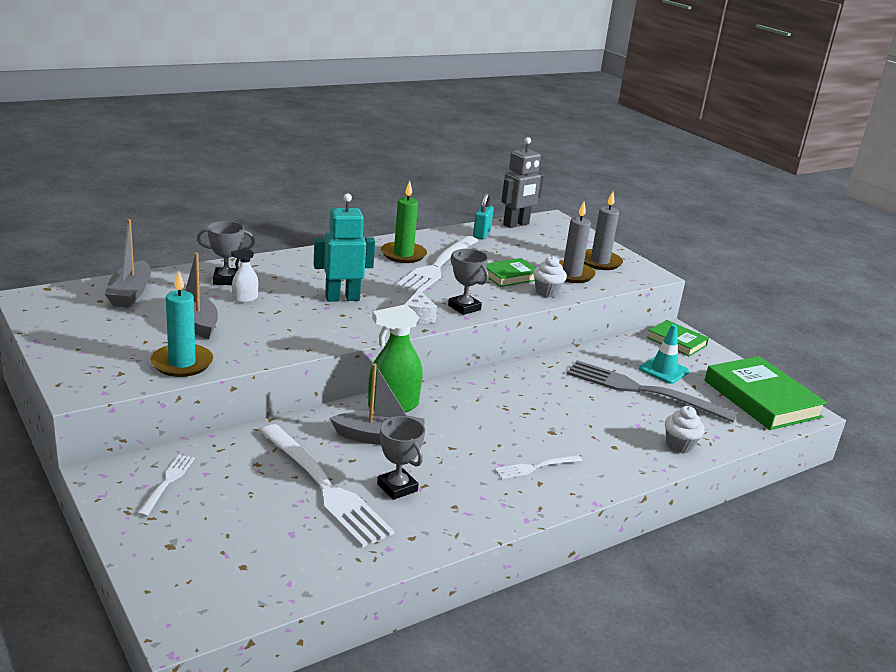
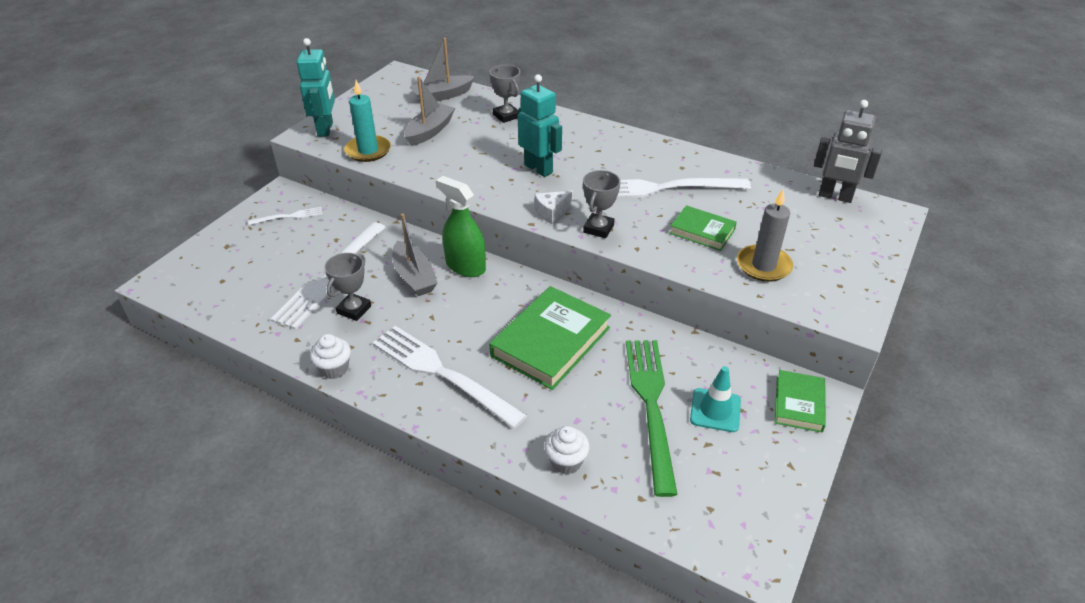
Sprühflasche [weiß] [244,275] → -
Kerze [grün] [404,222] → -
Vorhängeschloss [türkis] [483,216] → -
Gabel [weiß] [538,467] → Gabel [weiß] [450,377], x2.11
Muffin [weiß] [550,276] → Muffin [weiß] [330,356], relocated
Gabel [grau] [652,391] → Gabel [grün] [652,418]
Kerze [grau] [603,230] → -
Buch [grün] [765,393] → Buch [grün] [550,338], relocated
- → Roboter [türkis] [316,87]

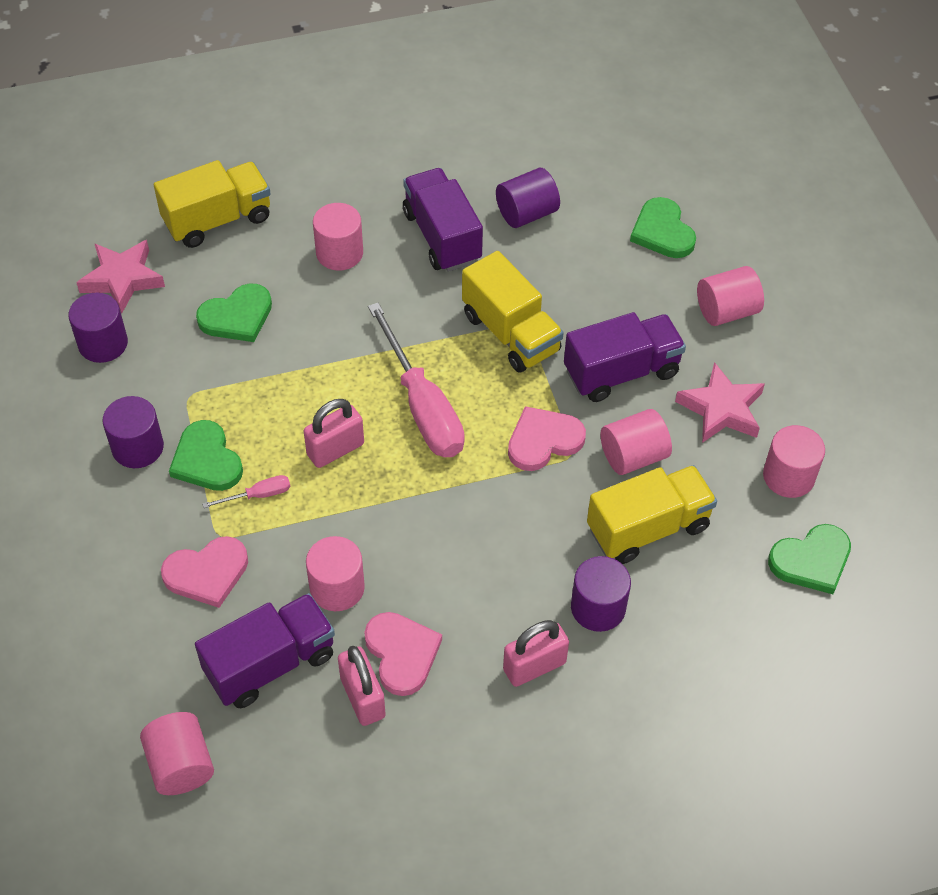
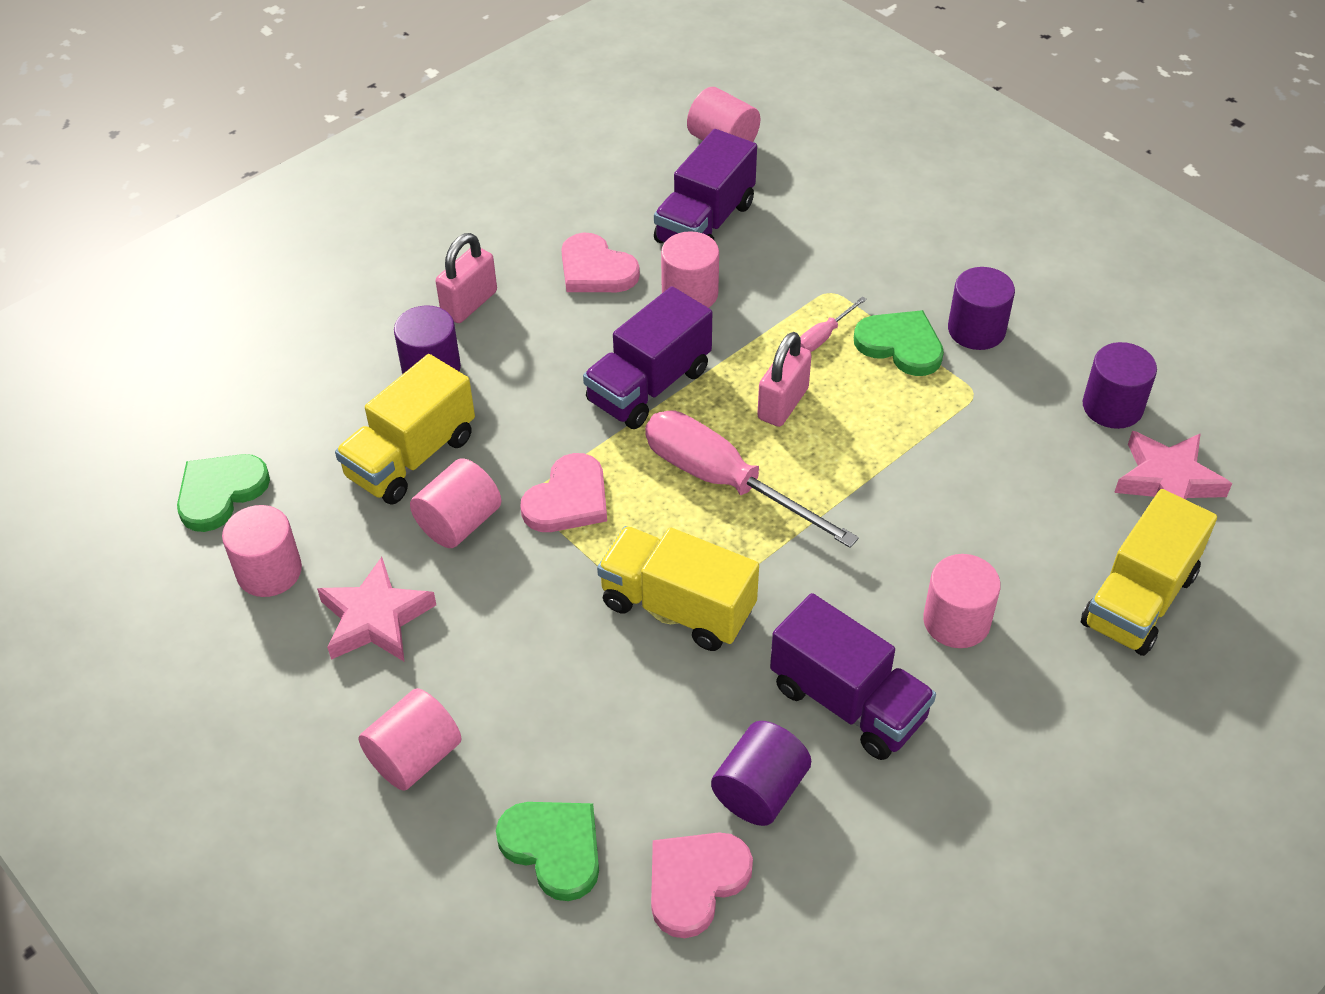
Herz [rosa] [204,572] → Herz [rosa] [702,885], relocated
Herz [grün] [234,312] → -
Vorhängeschloss [rosa] [362,686] → -
Lastwagen [lila] [625,357] → Lastwagen [lila] [647,357], relocated

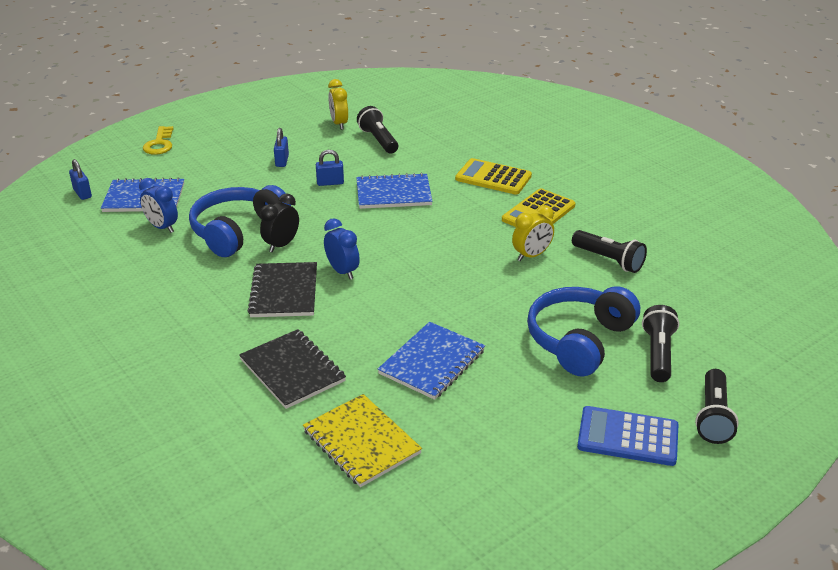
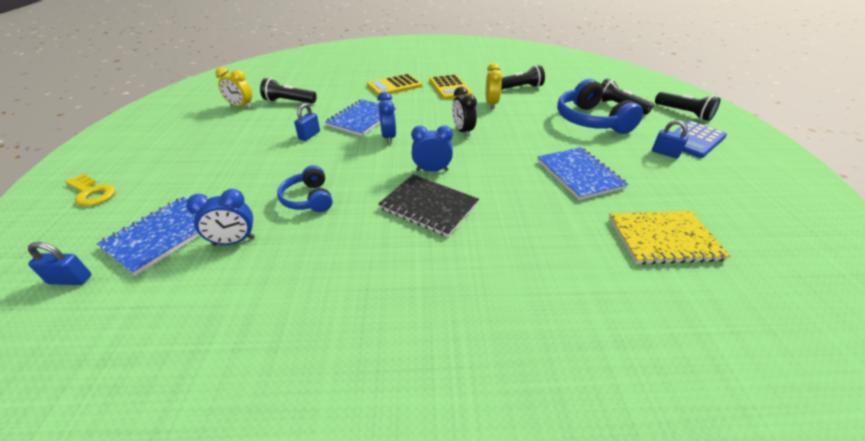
Kopfhörer [blau] [240,221] → Kopfhörer [blau] [305,188], x0.58
Notizbuch [schwarz] [292,369] → -
Wecker [schwarz] [279,223] → Wecker [schwarz] [464,112], relocated
Vorhängeschloss [blau] [281,147] → Vorhängeschloss [blau] [670,139], relocated
- → Wecker [blau] [386,118]

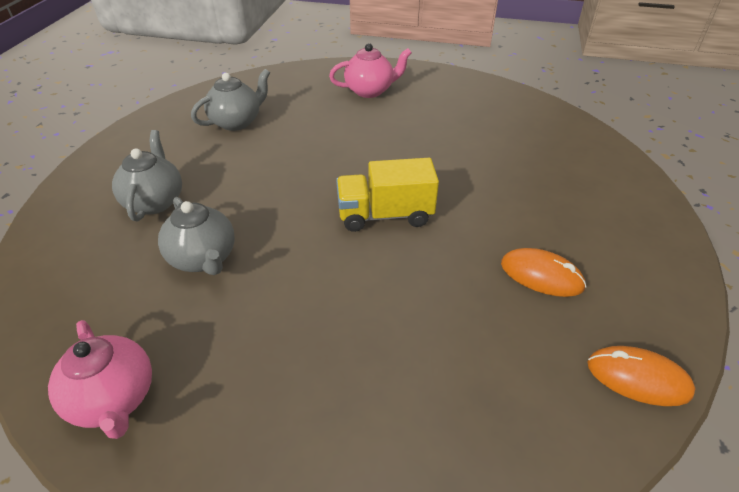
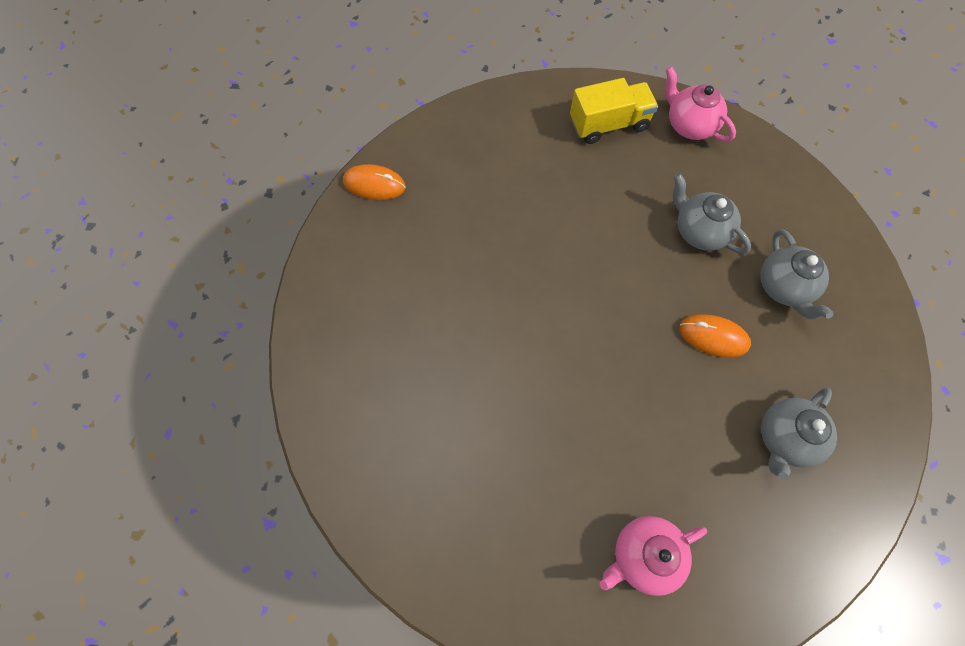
Lastwagen [gelb] [387,195] → Lastwagen [gelb] [614,111], relocated
Computermaus [orange] [544,272] → Computermaus [orange] [715,336], relocated

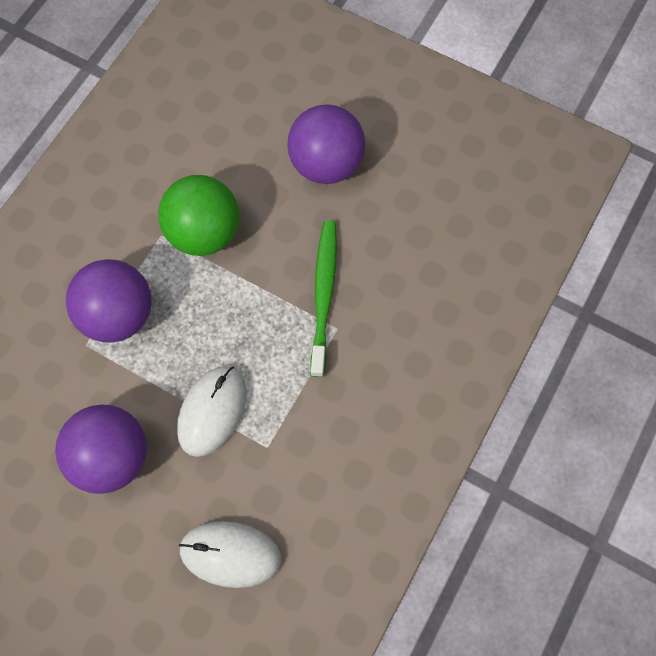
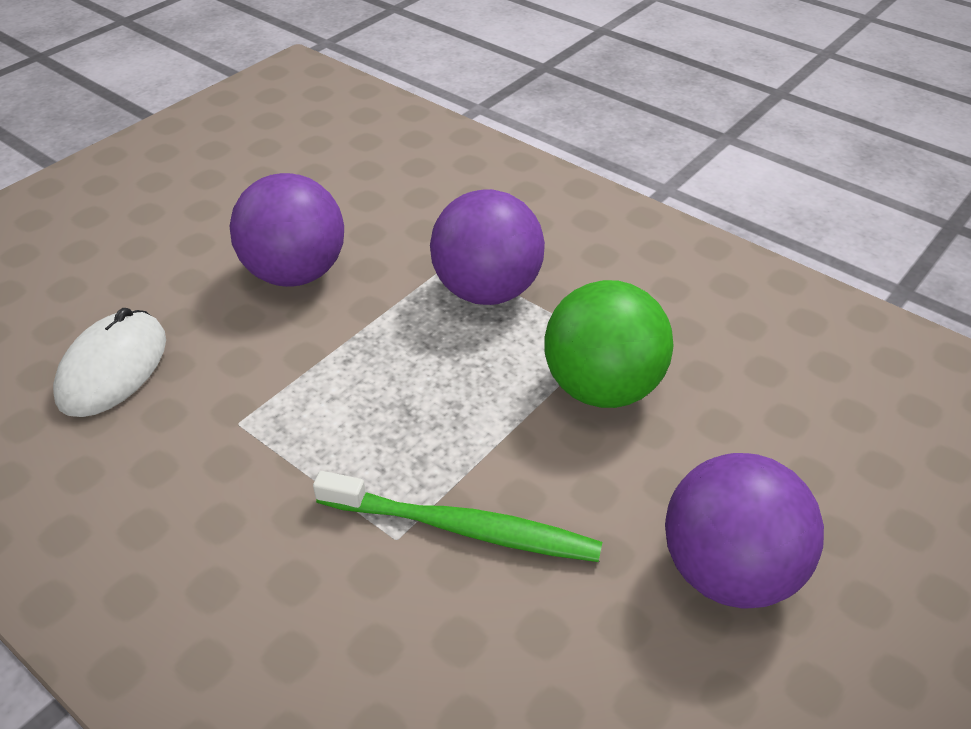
Computermaus [weiß] [212,411] → -

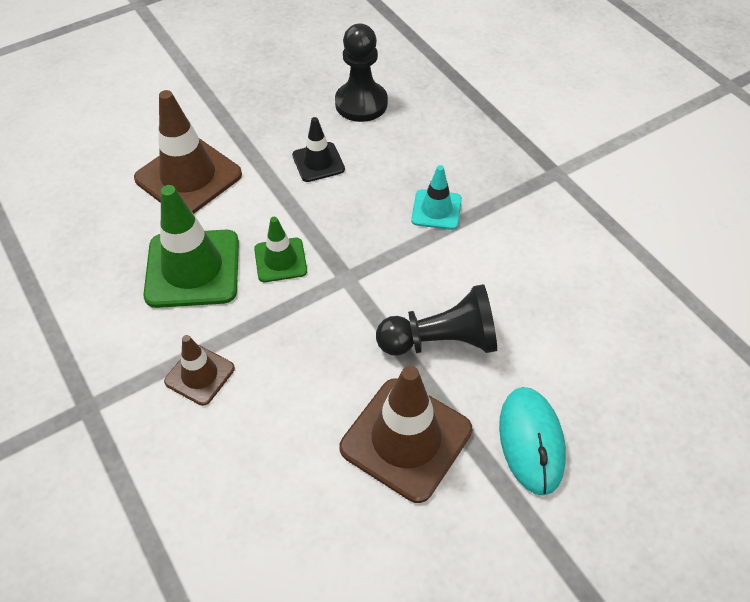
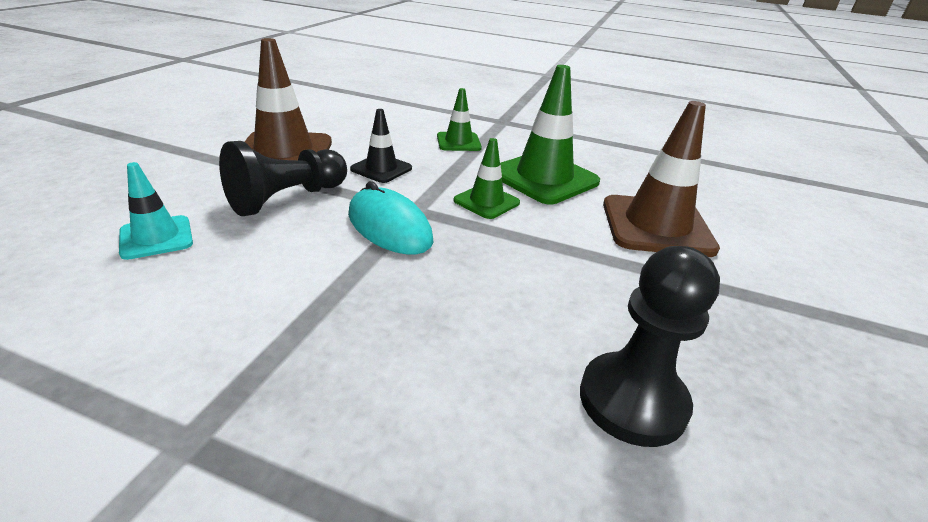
Leitkegel [braun] [199,370] → Leitkegel [grün] [459,119]
Leitkegel [schwarz] [318,149] → Leitkegel [schwarz] [381,146], relocated
Leitkegel [türkis] [436,197] → Leitkegel [türkis] [156,211], relocated
Computermaus [türkis] [532,441] → Computermaus [türkis] [390,217], relocated

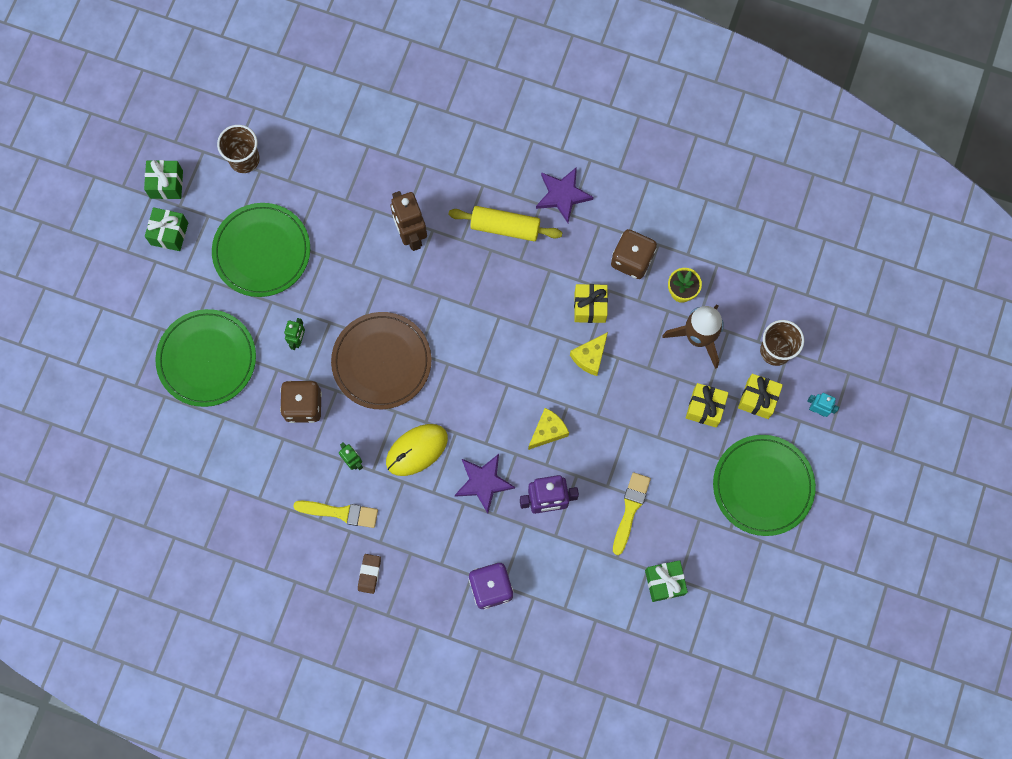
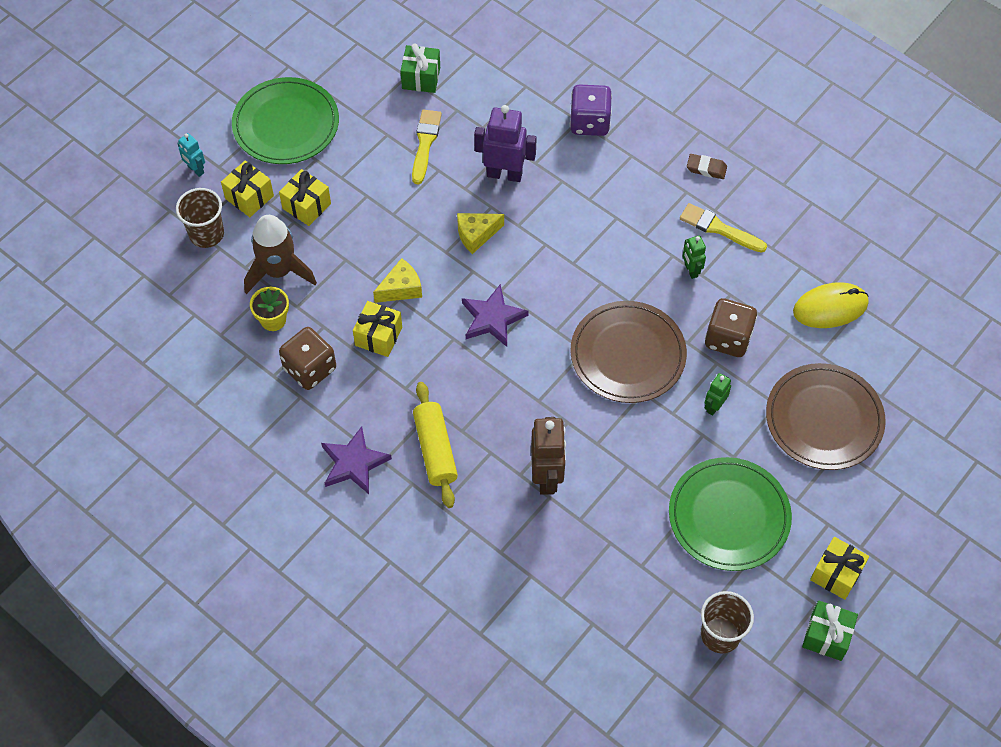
Geschenk [grün] [166,229] → Geschenk [gelb] [839,568]
Teller [grün] [205,358] → Teller [braun] [826,416]
Radiergummi [braun] [369,574] → Radiergummi [braun] [707,166], 75 degrees clockwise
Computermaus [gelb] [417,450] → Computermaus [gelb] [830,305], relocated
Nudelholz [gelb] [505,223] → Nudelholz [gelb] [435,445], 45 degrees clockwise
Stern [lila] [485,483] → Stern [lila] [495,315], relocated
Pinsel [gelb] [632,513] → Pinsel [gelb] [427,147], 150 degrees clockwise

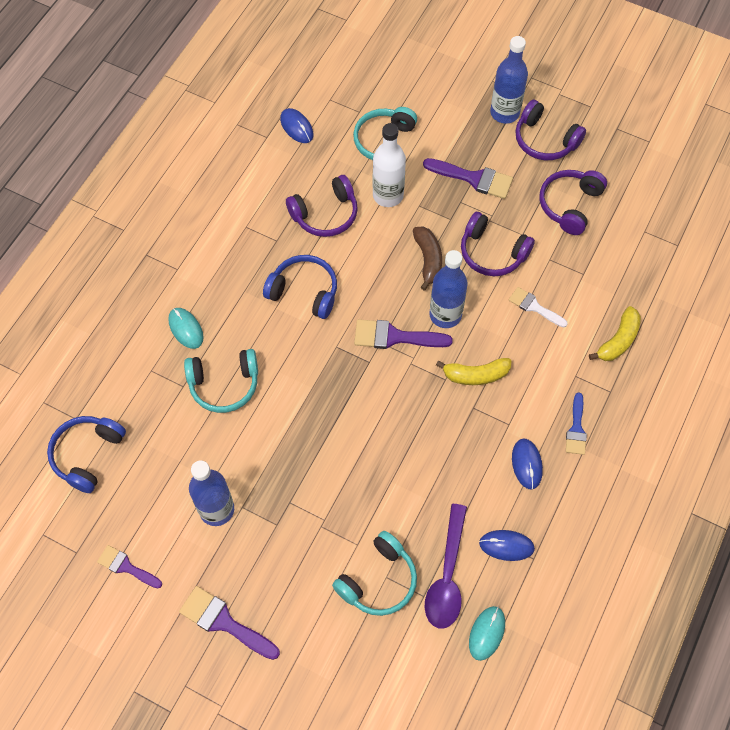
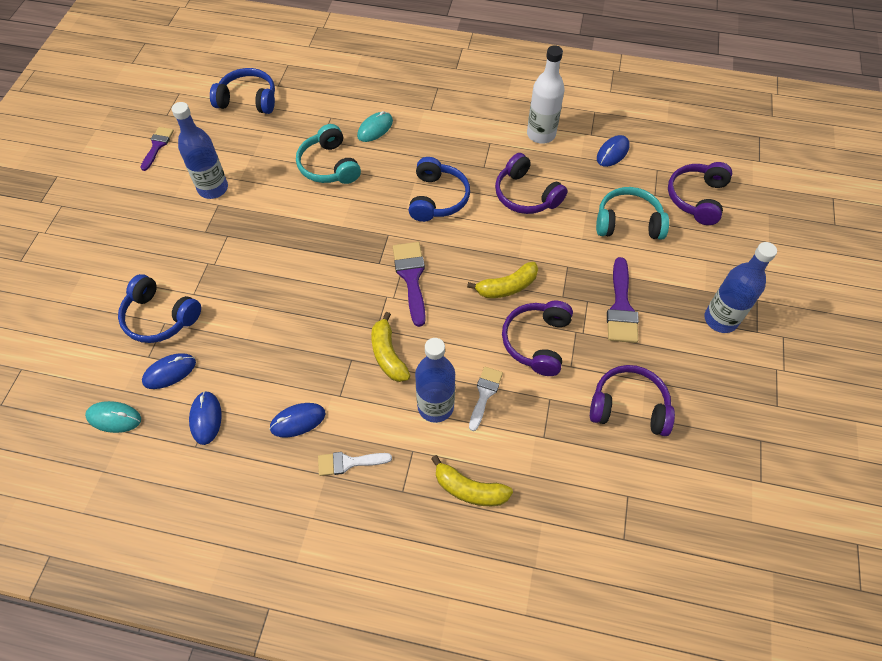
Pinsel [lila] [229,623] → -
Kopfhörer [türkis] [374,573] → Kopfhörer [blau] [159,308]
Flasche [weiß] [389,165] → Flasche [weiß] [545,94], relocated
Banane [braun] [427,258] → Banane [gelb] [502,280]
Löffel [lila] [445,566] → Computermaus [blau] [169,371]
Flasche [blau] [448,289] → Flasche [blau] [435,380], relocated
Kopfhörer [lila] [550,130] → Kopfhörer [lila] [700,193], relocated
Pinsel [blau] [576,424] → Pinsel [weiß] [355,464]

